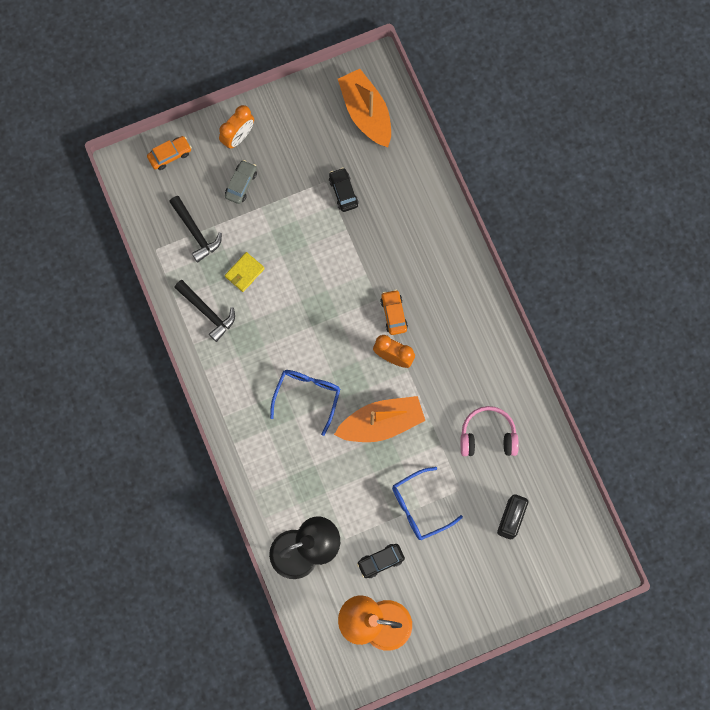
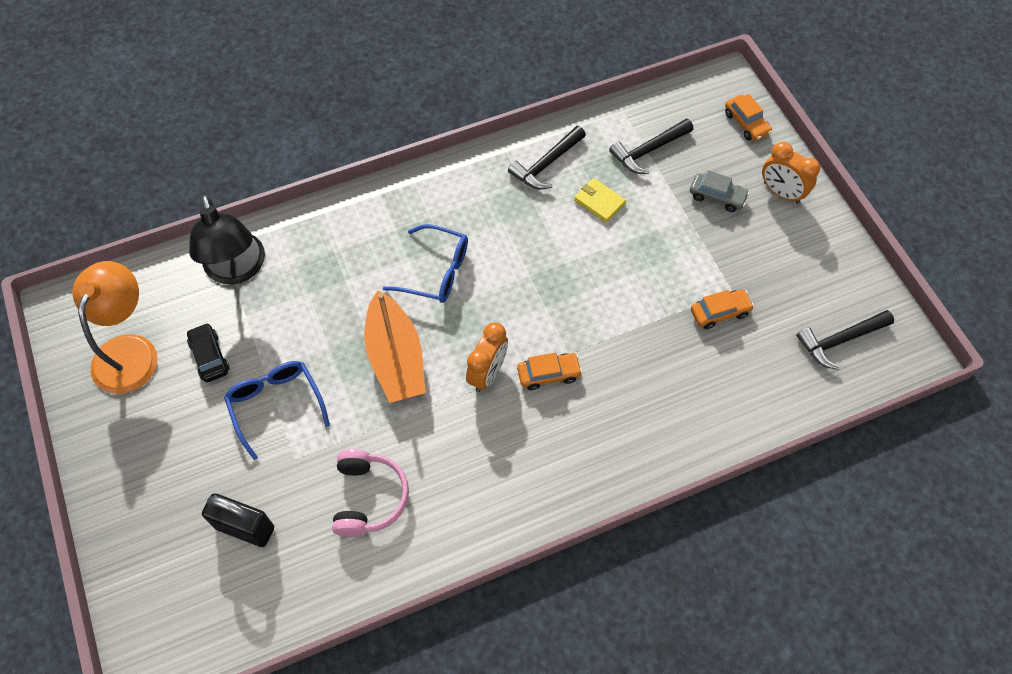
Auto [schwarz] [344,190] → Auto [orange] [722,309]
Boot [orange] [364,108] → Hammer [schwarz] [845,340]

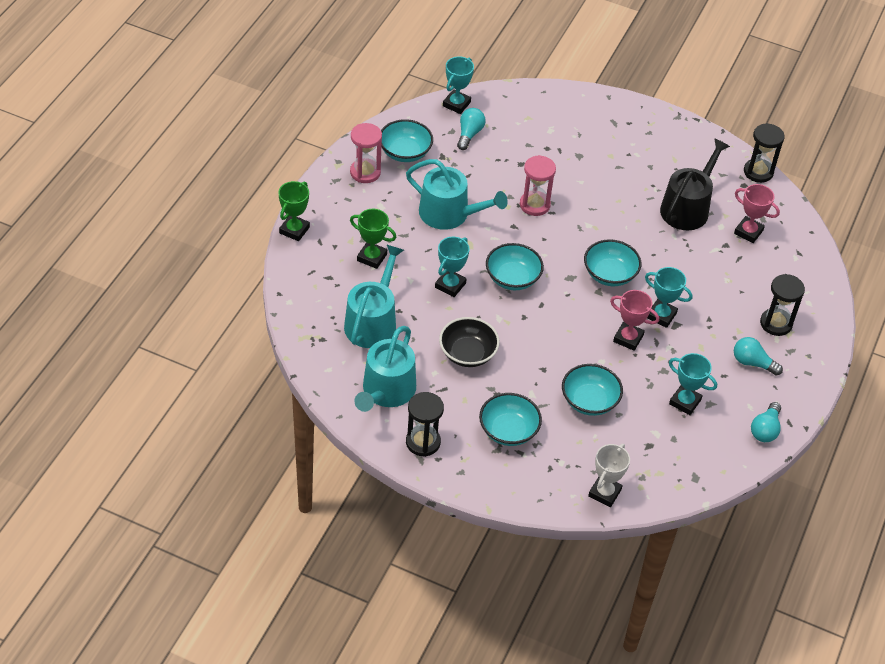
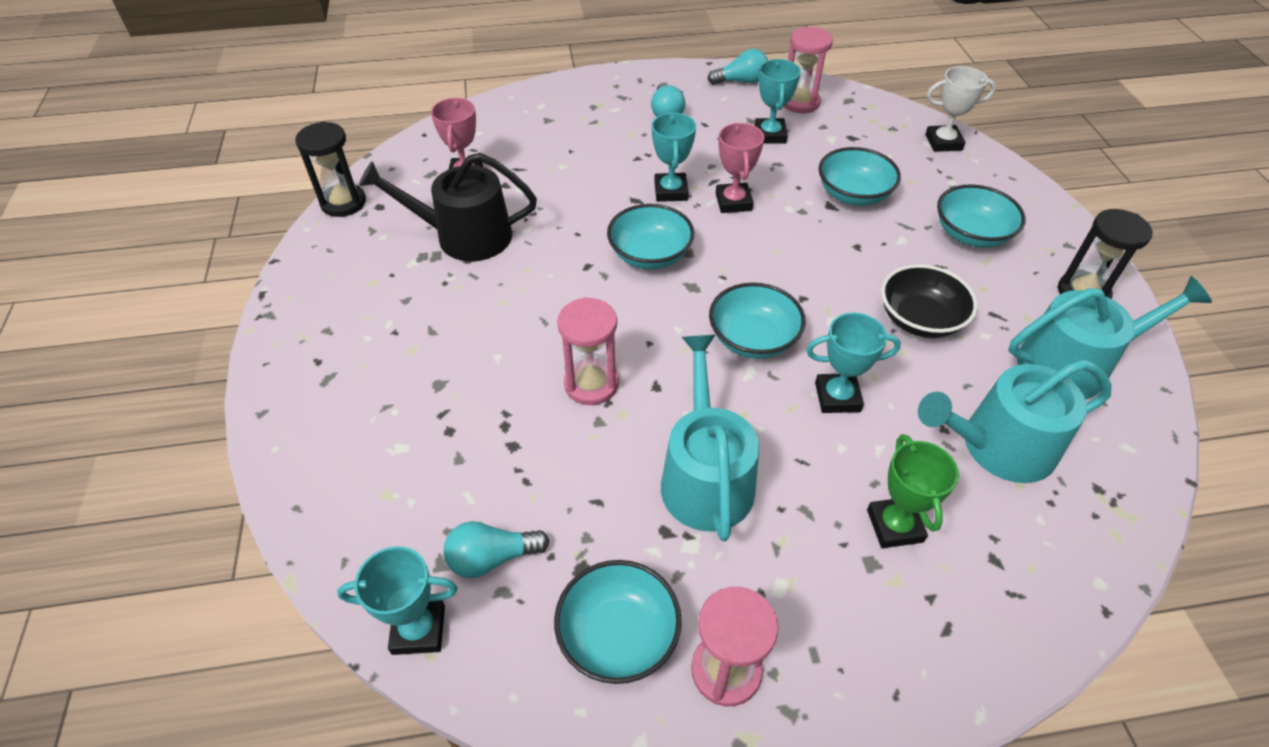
Pokal [grün] [294,211] → -
Sanduhr [schwarz] [782,305] → -
- → Sanduhr [rosa] [808,70]

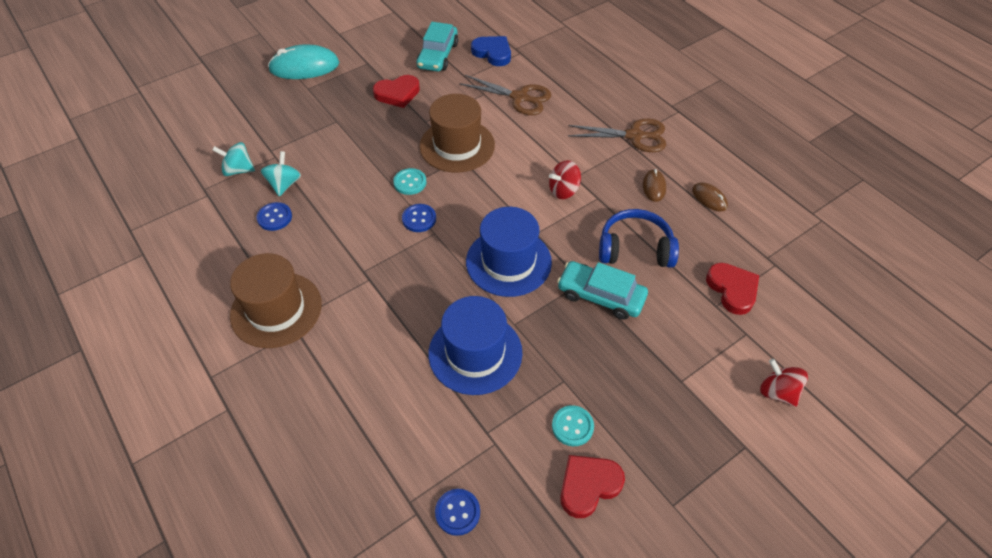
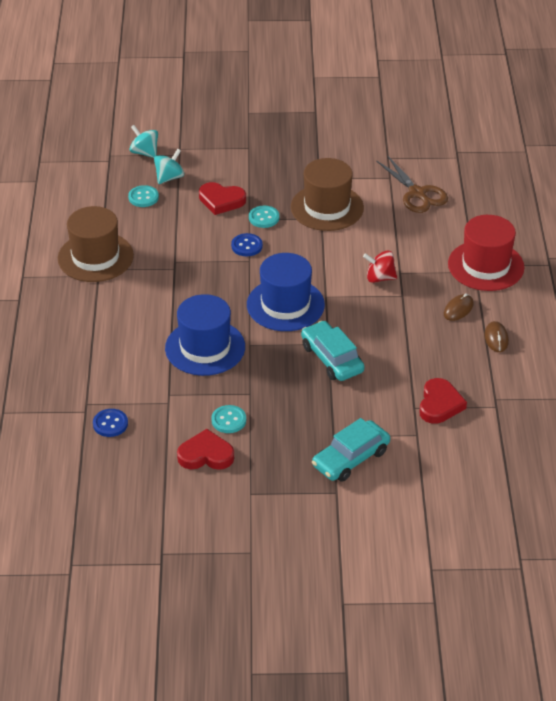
Knopf [blau] [274,216] → Knopf [türkis] [143,196]
Computermaus [türkis] [303,61] → -
Herz [rot] [396,91] → Herz [rot] [222,198], relocated
Auto [türkis] [437,47] → Auto [türkis] [351,450], relocated
Herz [blau] [491,51] → -
Schere [braun] [617,135] → Hut [rot] [486,253]
Kopfhörer [blau] [639,238] → -
Kreisel [rot] [784,383] → -

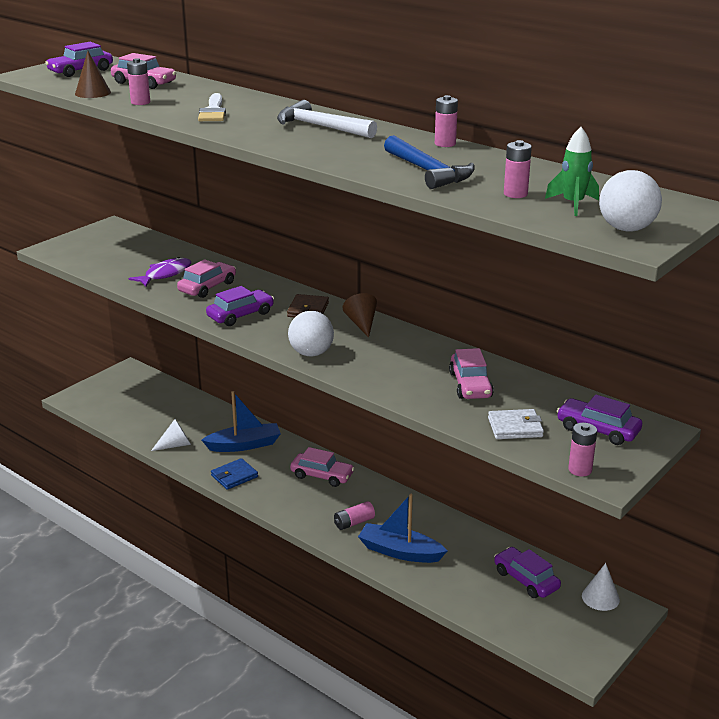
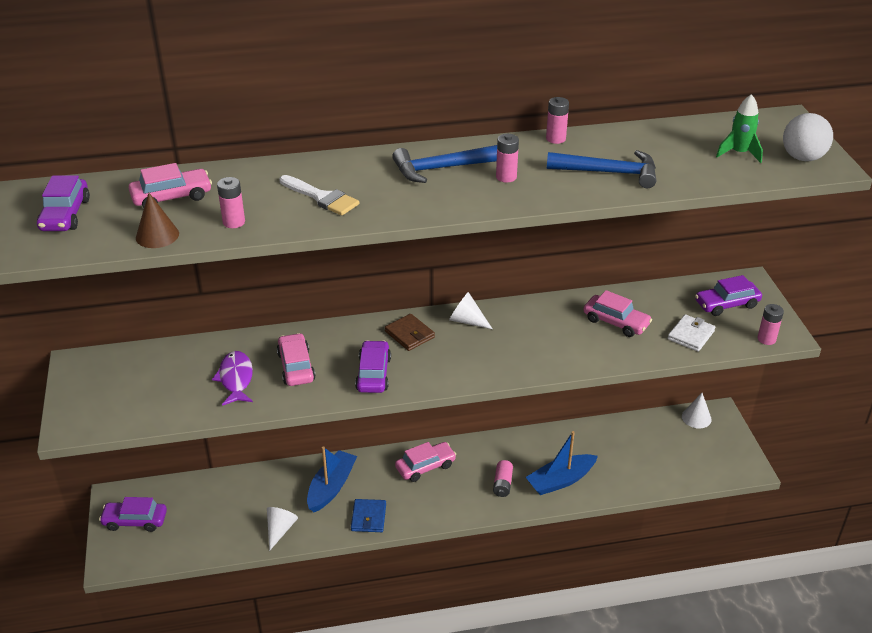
Hammer [weiß] [327,119] → Hammer [blau] [444,164]
Ball [weiß] [311,333] → -
Kegel [braun] [360,315] → Kegel [weiß] [470,310]
Auto [lila] [527,572] → Auto [lila] [133,514], relocated
Batterie [rosa] [518,169] → Batterie [rosa] [507,158], relocated

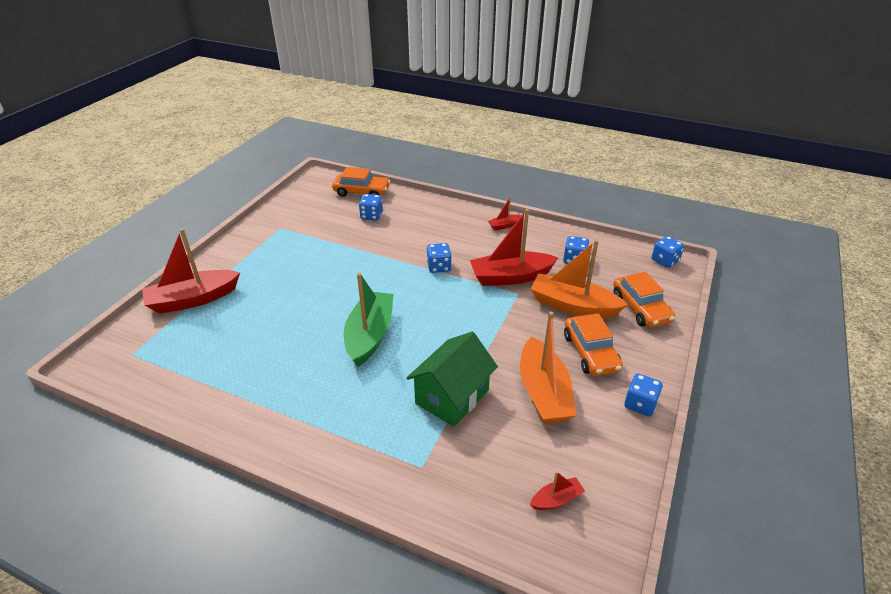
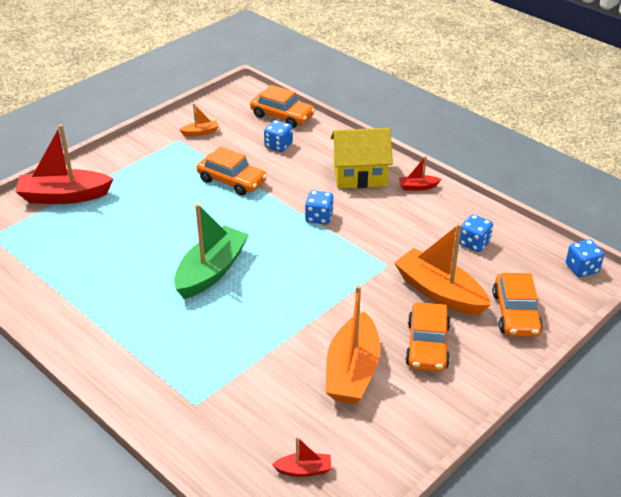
Haus [grün] [452,379] → -
Boot [rot] [514,247] → -
Spielwürfel [blau] [643,394] → -
- → Boot [orange] [199,120]
- → Auto [orange] [232,171]
- → Haus [gelb] [362,158]

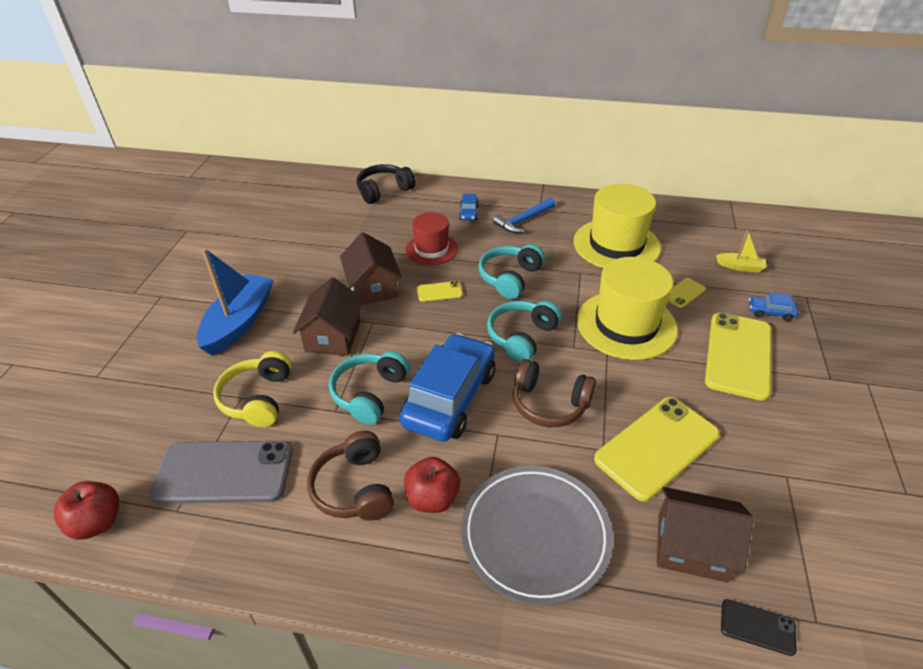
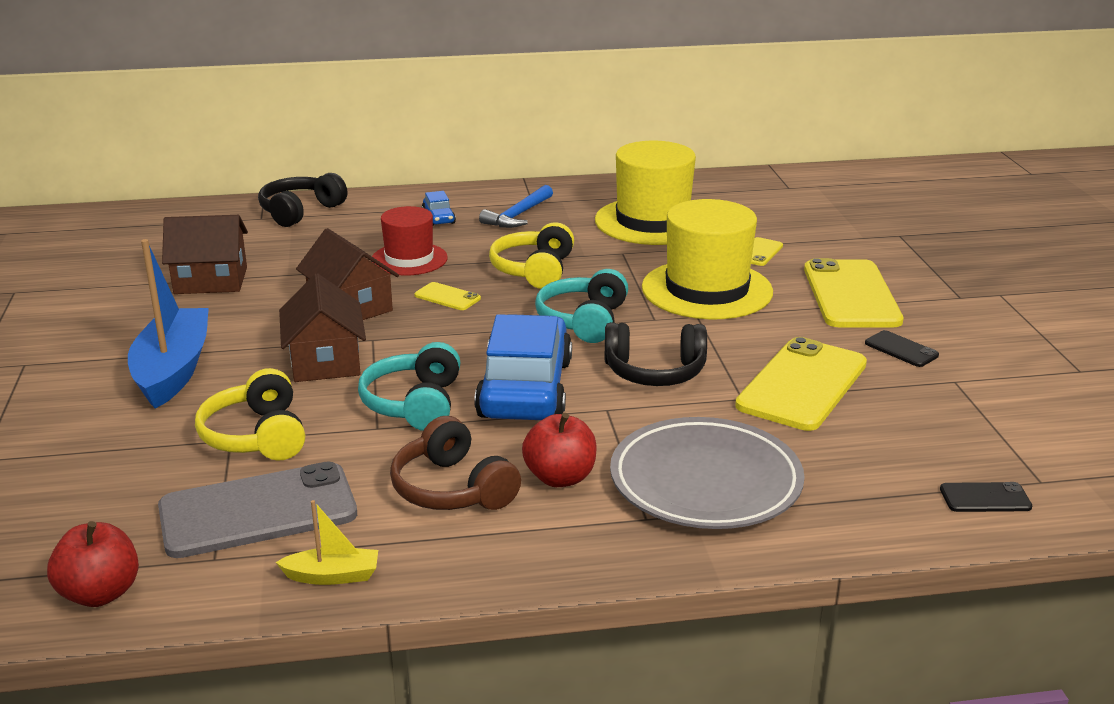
Handy [gelb] [440,291] → Handy [gelb] [448,296], 60 degrees clockwise
Kopfhörer [türkis] [511,271] → Kopfhörer [gelb] [531,255]
Kopfhörer [braun] [554,393] → Kopfhörer [schwarz] [655,354]
Haus [braun] [705,535] → Haus [braun] [205,254], relocated
Boot [gelb] [741,251] → Boot [gelb] [327,542], relocated
Auto [blau] [774,307] → -
- → Handy [schwarz] [902,348]

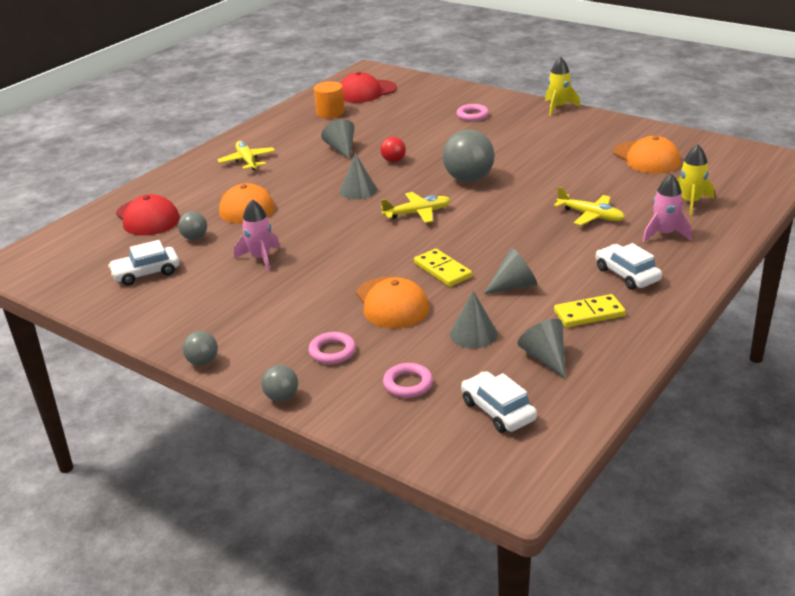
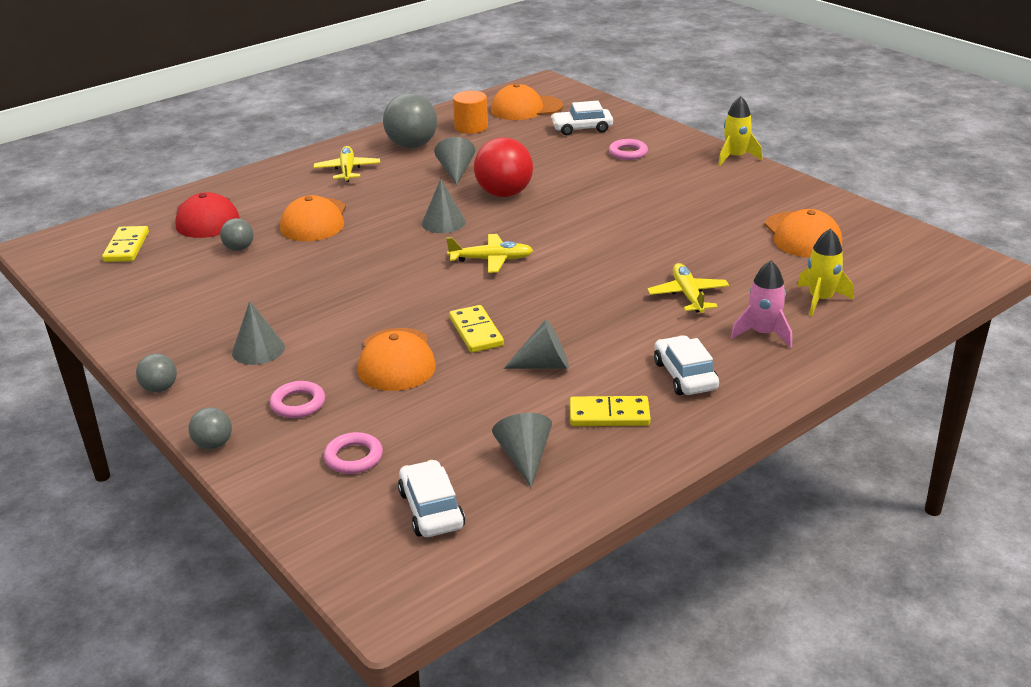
Auto [weiß] [143,262] → Auto [weiß] [582,118], relocated
Rakete [rosa] [257,235] → -
Kappe [rot] [369,87] → Kappe [orange] [527,101]
Ball [rot] [393,149] → Ball [rot] [503,167], x1.95
Ball [grau] [468,156] → Ball [grau] [410,120], relocated
Kegel [grau] [474,320] → Kegel [grau] [258,333], relocated
Flugzeug [gelb] [589,205] → Flugzeug [gelb] [688,288], 150 degrees counterclockwise
- → Dominostein [gelb] [125,244]

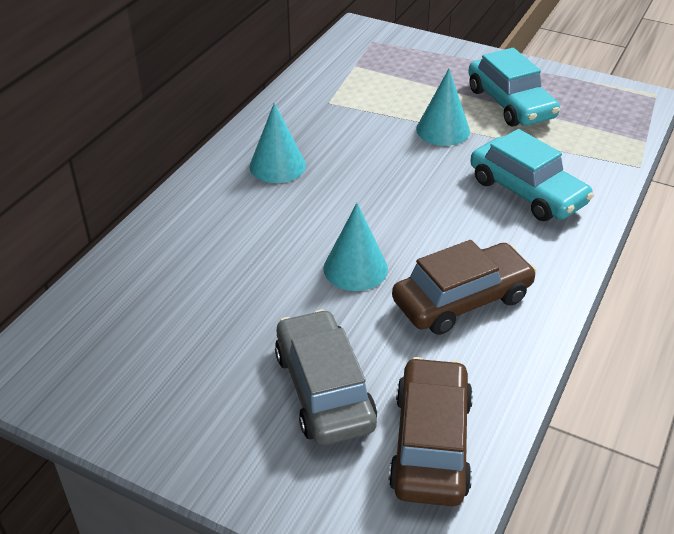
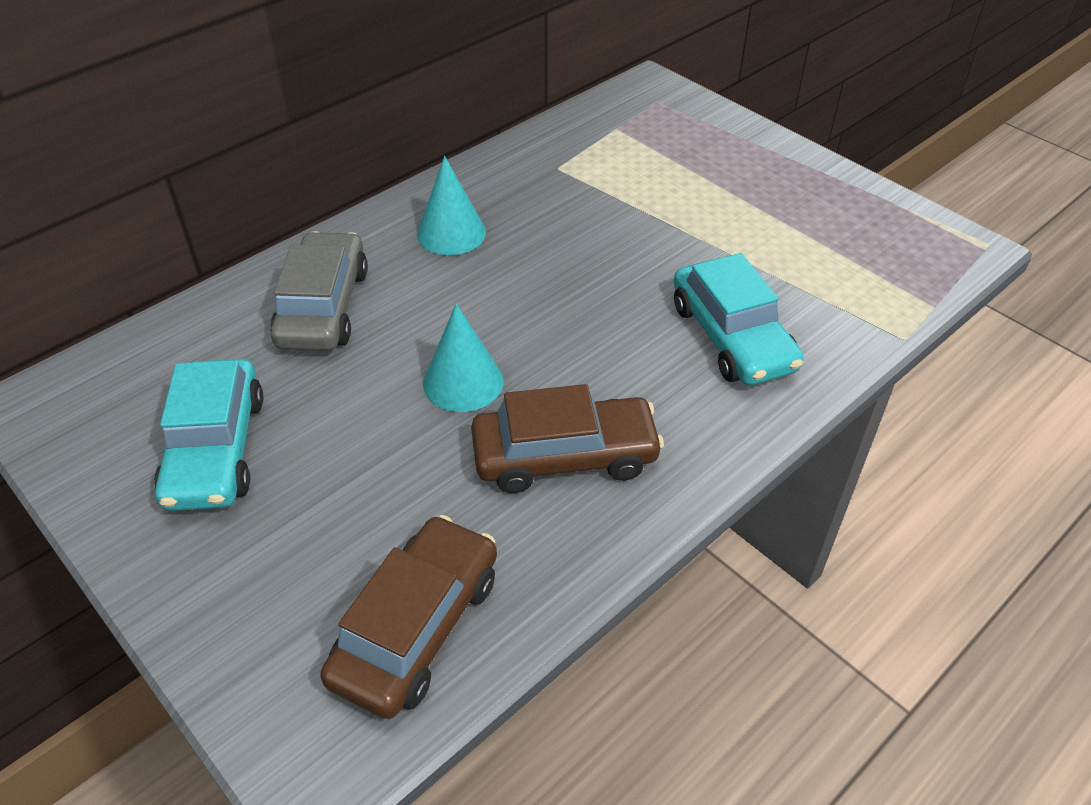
Auto [grau] [326,377] → Auto [grau] [319,291], relocated
Kegel [türkis] [443,107] → -
Auto [türkis] [514,87] → Auto [türkis] [208,435], relocated

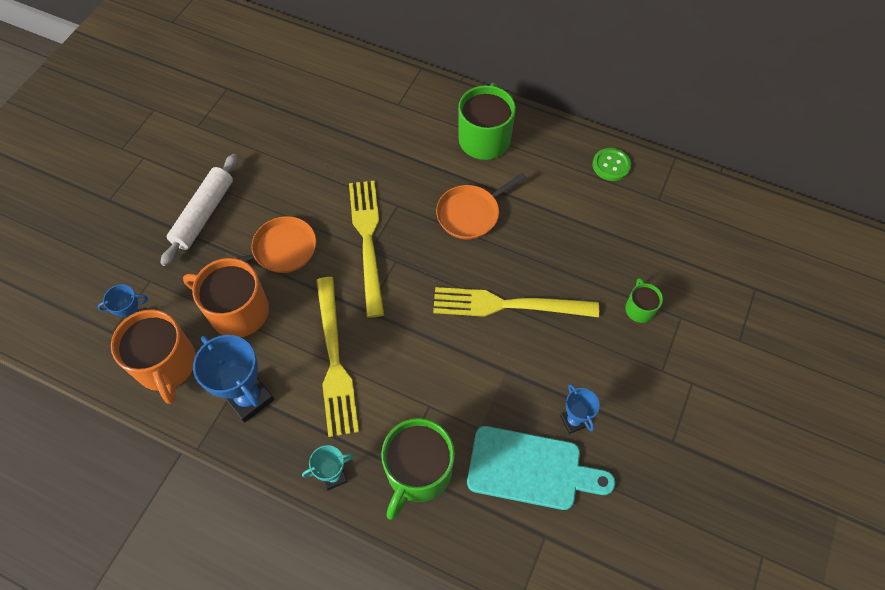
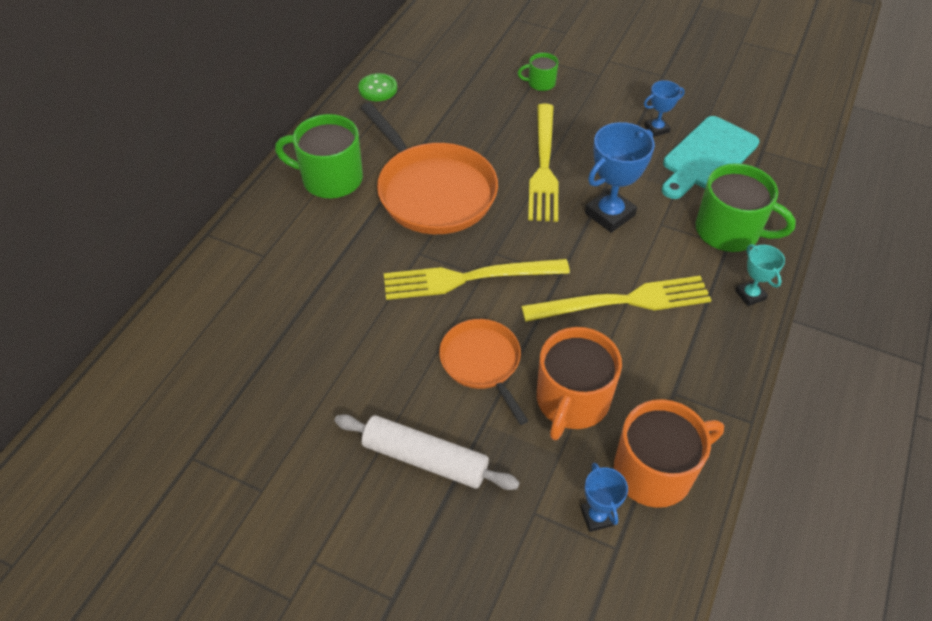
Pokal [blau] [233,379] → Pokal [blau] [620,177], relocated
Pfanne [orange] [481,206] → Pfanne [orange] [429,168], x1.72
Schneidebrett [türkis] [541,468] → Schneidebrett [türkis] [711,157], 150 degrees counterclockwise

